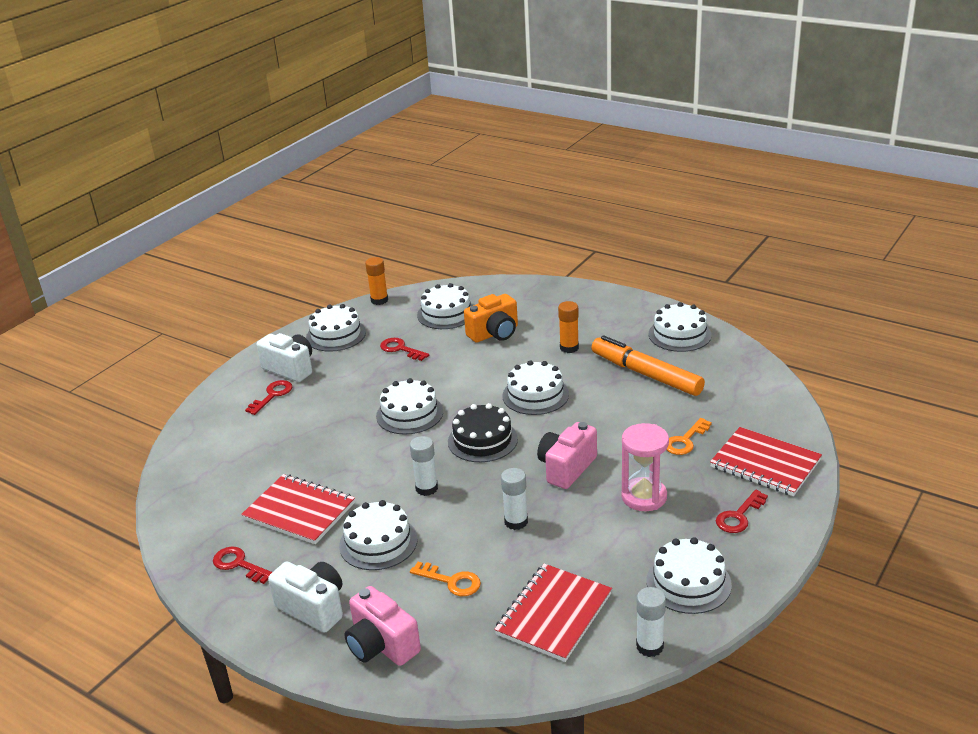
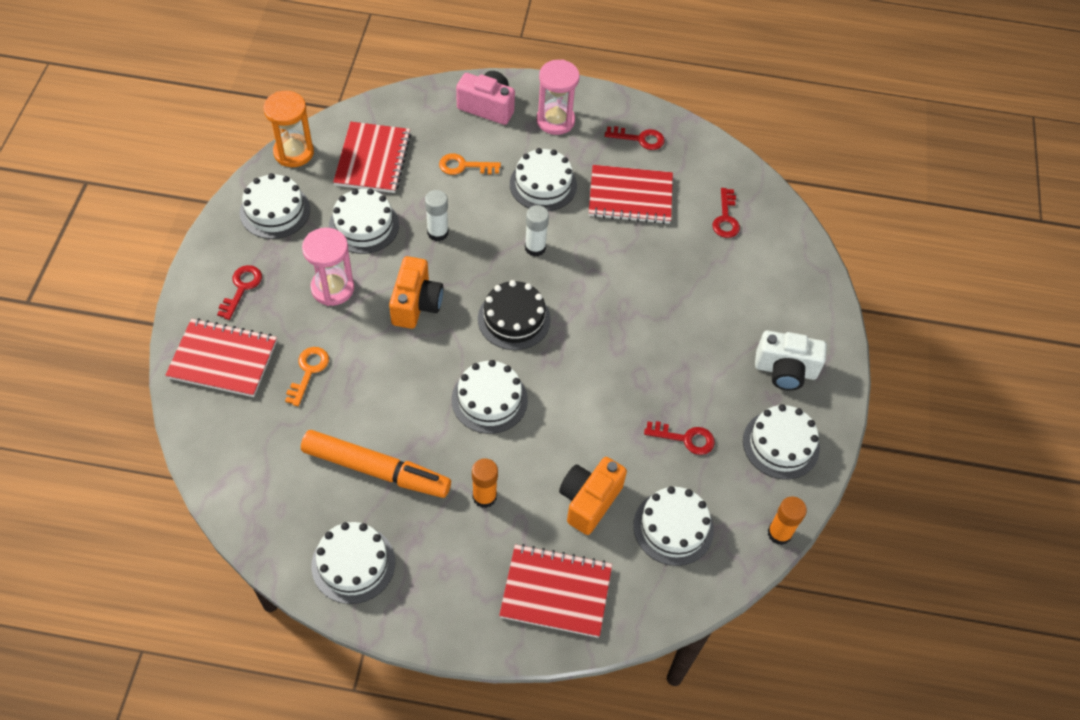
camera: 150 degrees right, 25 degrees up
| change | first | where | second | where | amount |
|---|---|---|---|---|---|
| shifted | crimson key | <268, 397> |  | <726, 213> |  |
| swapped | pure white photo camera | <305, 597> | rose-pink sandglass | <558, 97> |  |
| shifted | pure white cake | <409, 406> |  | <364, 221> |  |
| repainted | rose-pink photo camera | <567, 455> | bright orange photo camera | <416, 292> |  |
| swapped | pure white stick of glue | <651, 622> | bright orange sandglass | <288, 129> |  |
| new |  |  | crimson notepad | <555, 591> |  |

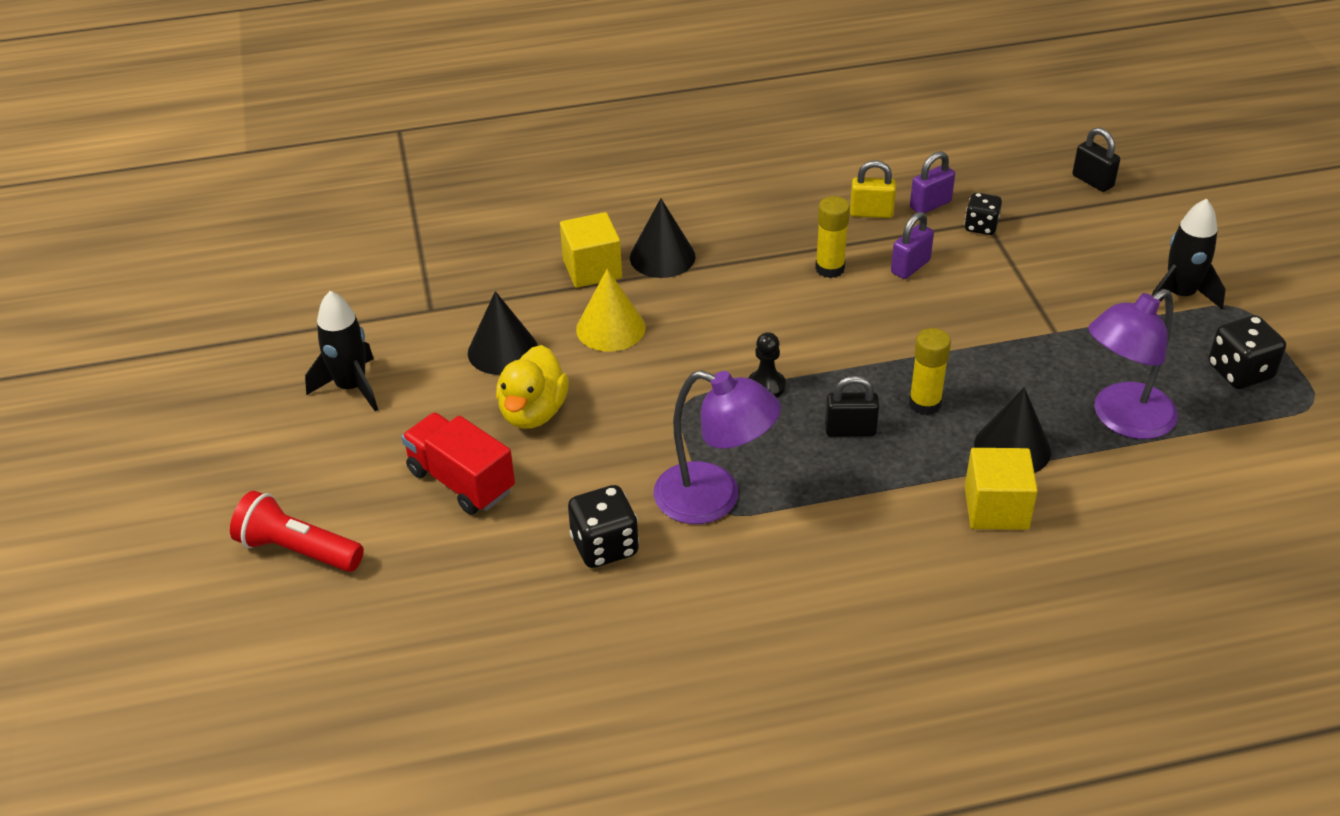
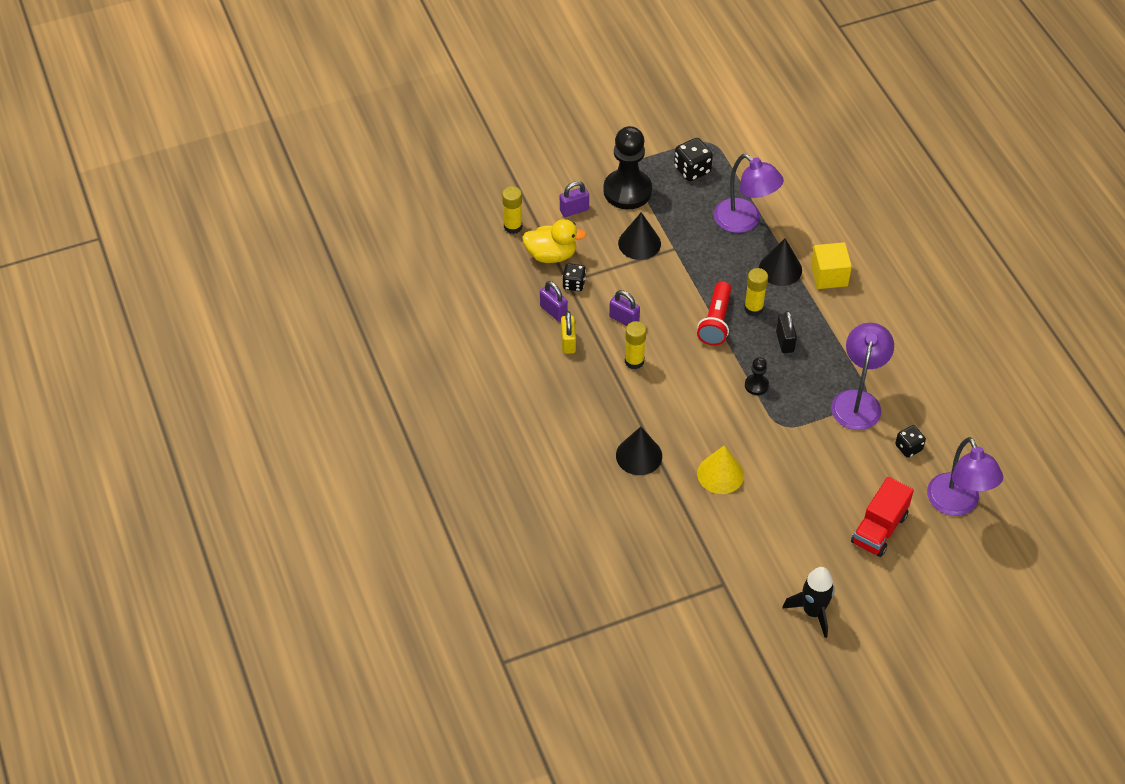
camera: 100 degrees left, 10 degrees up
| change | first | where | second | where | amount |
|---|---|---|---|---|---|
| shifted | crimson pocket torch | <297, 531> |  | <714, 313> |  |
| shifted | black cone shape | <503, 333> |  | <639, 236> |  |
| shifted | golden duck | <532, 387> |  | <554, 241> |  |
| gone | golden block | <591, 250> |  |  |  |
| scaled | black game die | <603, 526> |  | <910, 441> | x0.67 |
| swapped | black small lock | <1096, 159> | golden stick of glue | <512, 210> |  |
| swapped | black spaceship | <1189, 254> | black pawn | <627, 167> |  |
| new |  |  | purple small lock | <574, 199> |  |
| new |  |  | purple reading lamp | <965, 476> |  |

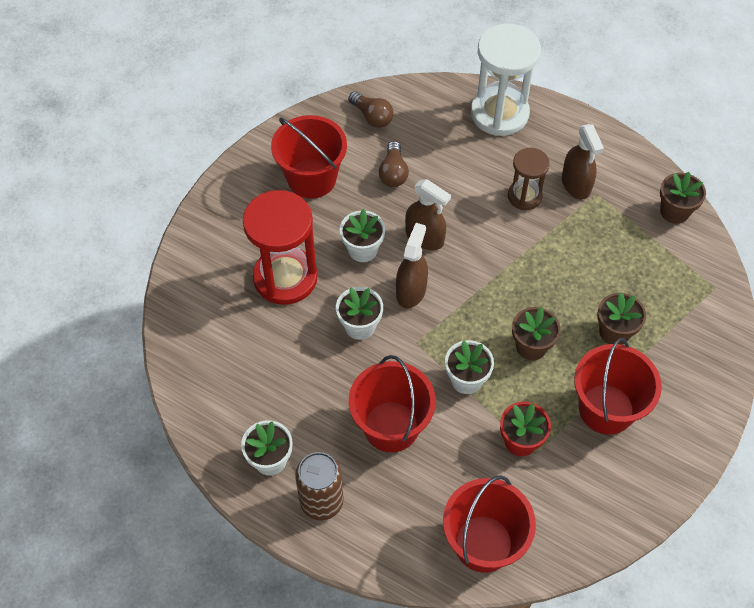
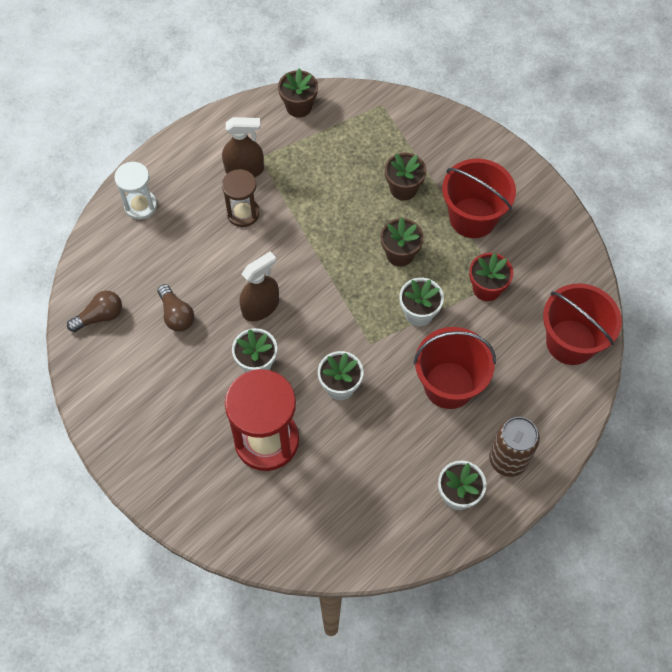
camera: 75 degrees left, 5 degrees up
| change | first | where | second | where | amount |
|---|---|---|---|---|---|
| gone | crimson pail | <309, 157> |  |  |  |
| rotated | brown light bulb | <394, 164> |  | <175, 308> | 45 degrees clockwise |
| gone | brown spray bottle | <412, 265> |  |  |  |
| scaled | pure white sandglass | <506, 79> |  | <136, 191> | x0.56 |

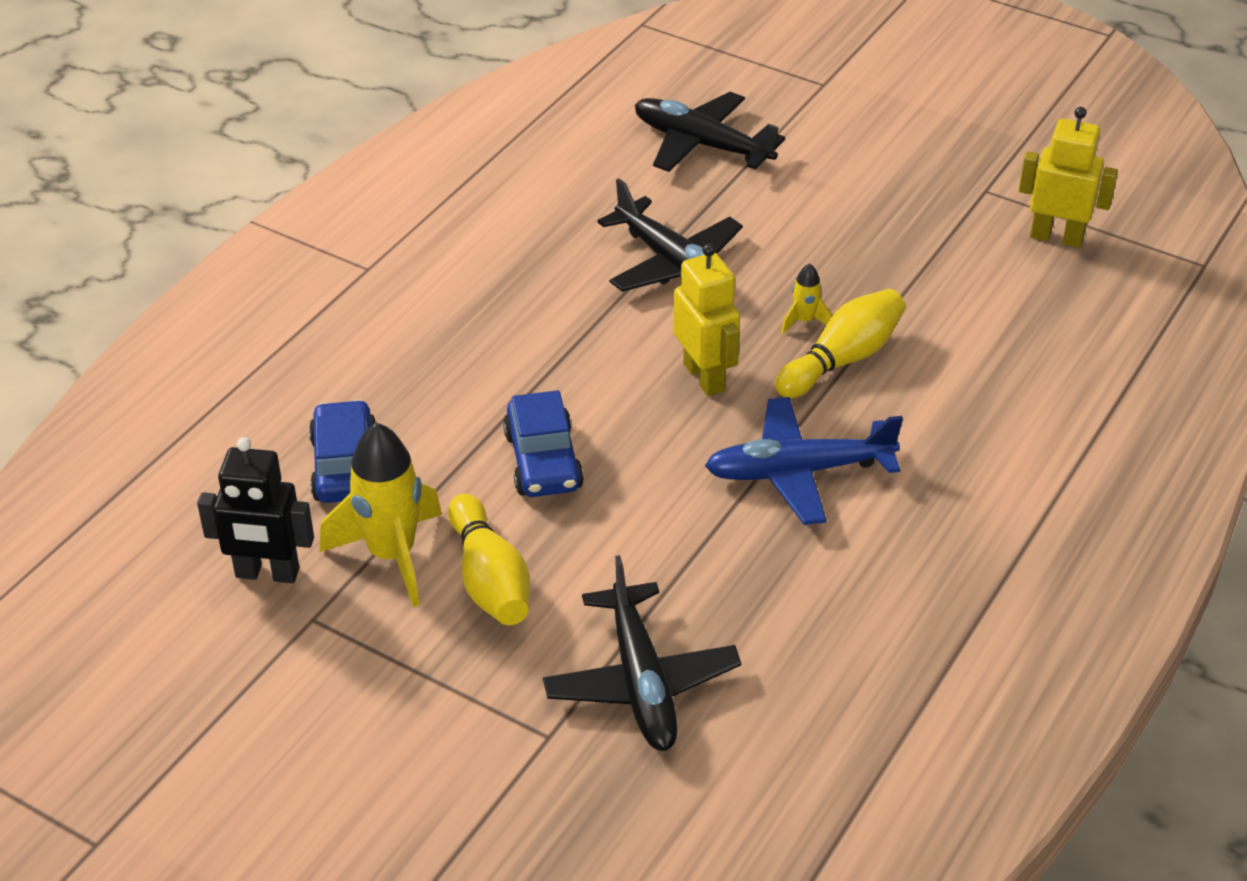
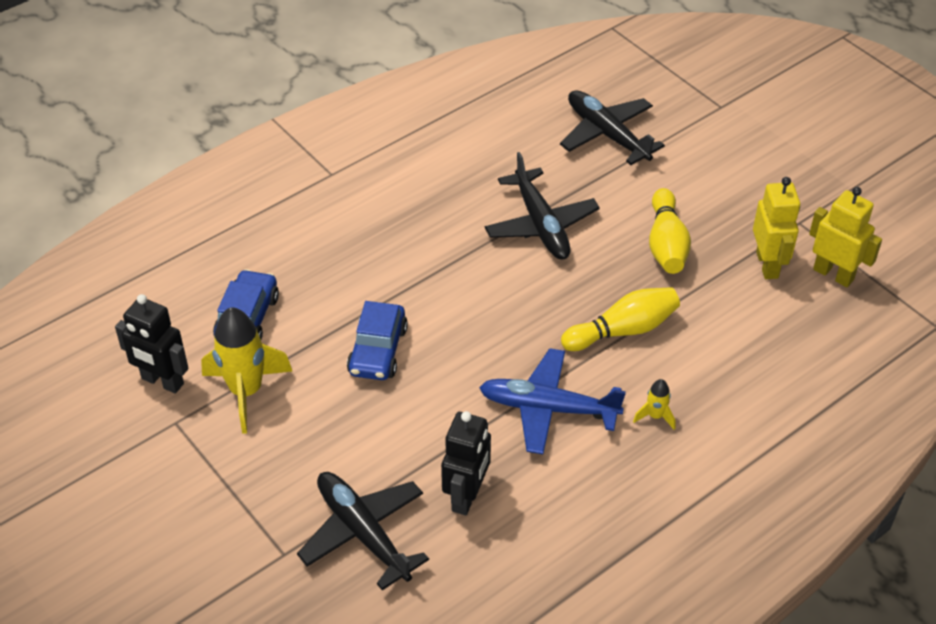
camera: 20 degrees right, 5 degrees up
| change | first | where | second | where | amount |
|---|---|---|---|---|---|
| shifted | golden bowling pin | <489, 559> |  | <670, 231> |  |
| rotated | black plane | <642, 653> |  | <363, 531> | 135 degrees clockwise |
| shifted | golden robot figure | <706, 319> |  | <776, 228> |  |
| shifted | golden spaceship | <807, 298> |  | <654, 404> |  |
| new |  |  | black robot figure | <466, 463> |  |

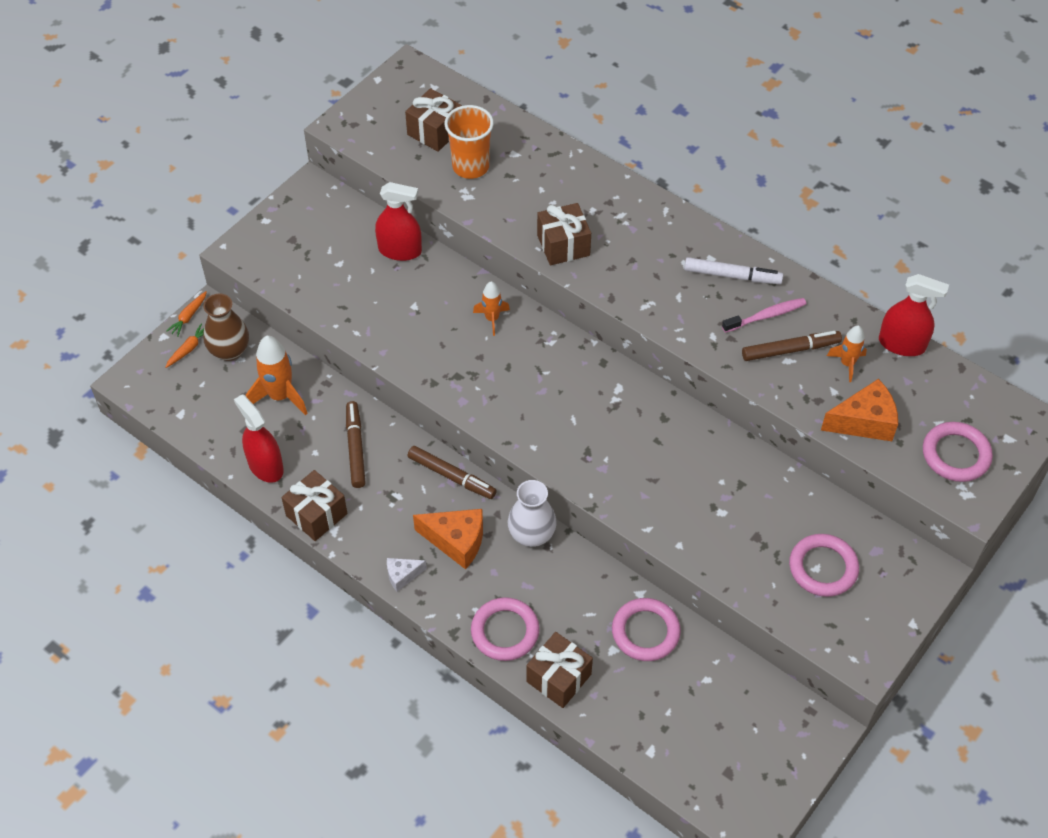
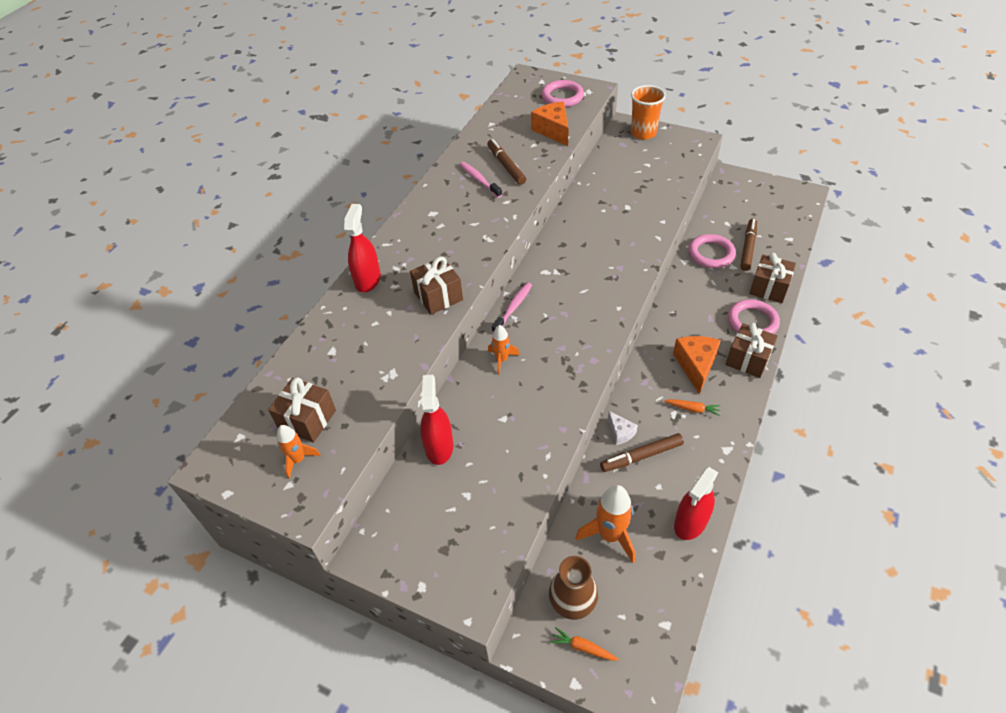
camera: 100 degrees left, 5 degrees down
| change | first | where | second | where | amount |
|---|---|---|---|---|---|
| shifted | bright orange carrot | <186, 314> |  | <692, 407> |  |
| shifted | brown present | <314, 505> |  | <752, 350> |  |
| shifted | pure white cheese | <407, 575> |  | <623, 428> |  |
| shifted | brown marker | <452, 472> |  | <748, 244> |  |
| shifted | bright orange beaker | <469, 142> |  | <648, 112> |  |
| gone | pure white vase | <532, 513> |  |  |  |
| gone | pure white marker | <733, 270> |  |  |  |
| gone | rose-pink torus | <824, 565> |  |  |  |
| shifted | bright orange spaceship | <847, 353> |  | <299, 452> |  |
| shifted | crimson spray bottle | <914, 315> |  | <362, 248> |  |
| new |  |  | rose-pink toothbrush | <512, 307> |  |

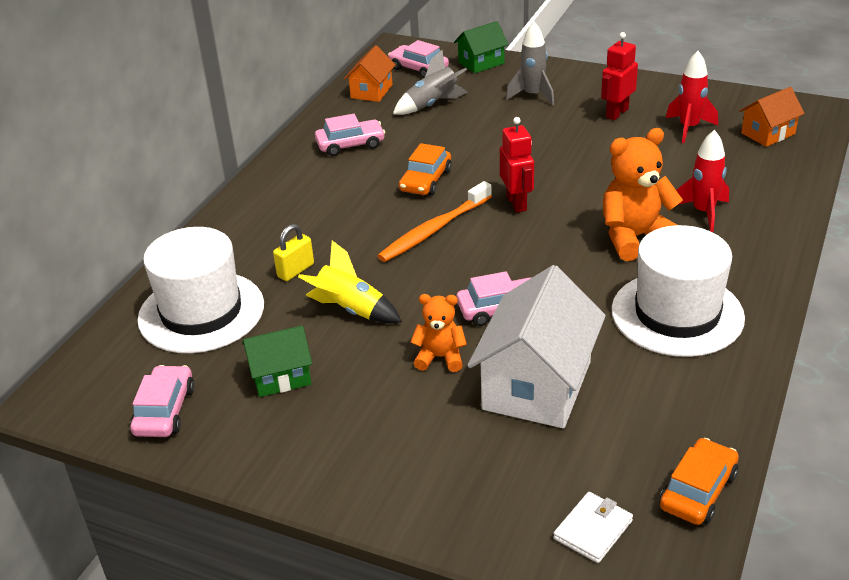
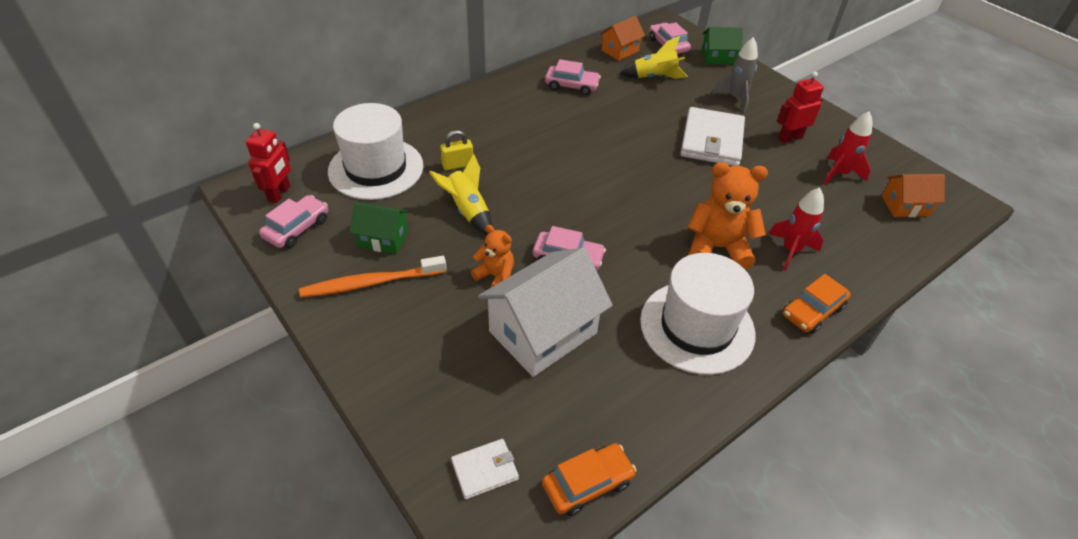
camera: 25 degrees right, 10 degrees up
| change | first | where | second | where | amount |
|---|---|---|---|---|---|
| shifted | bright orange toothbrush | <435, 221> |  | <373, 277> |  |
| repainted | grey spaceship | <430, 82> | golden spaceship | <653, 57> |  |
| shifted | bright orange toy car | <425, 169> |  | <817, 304> |  |
| shifted | crimson robot figure | <517, 165> |  | <268, 163> |  |
| new |  |  | pure white wallet | <712, 136> |  |

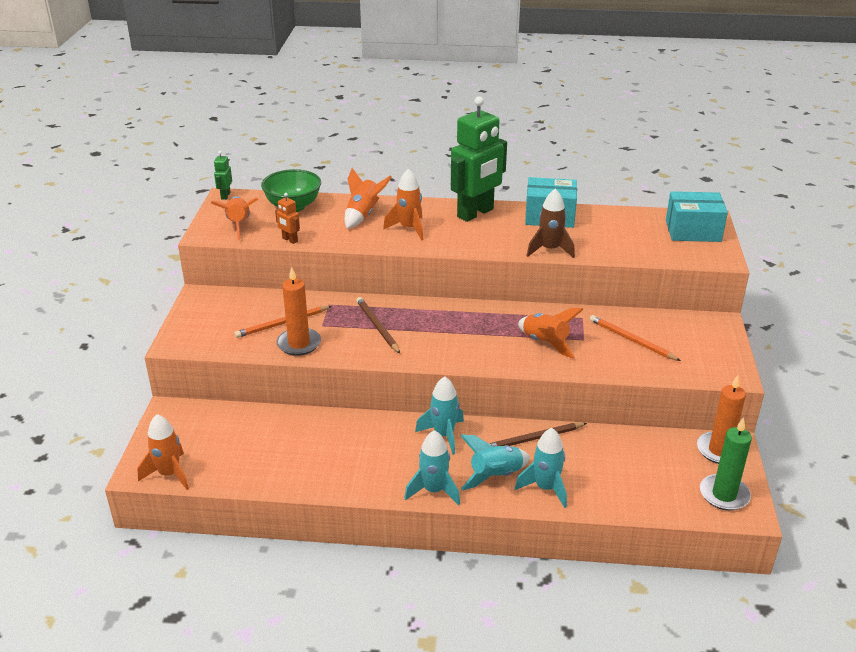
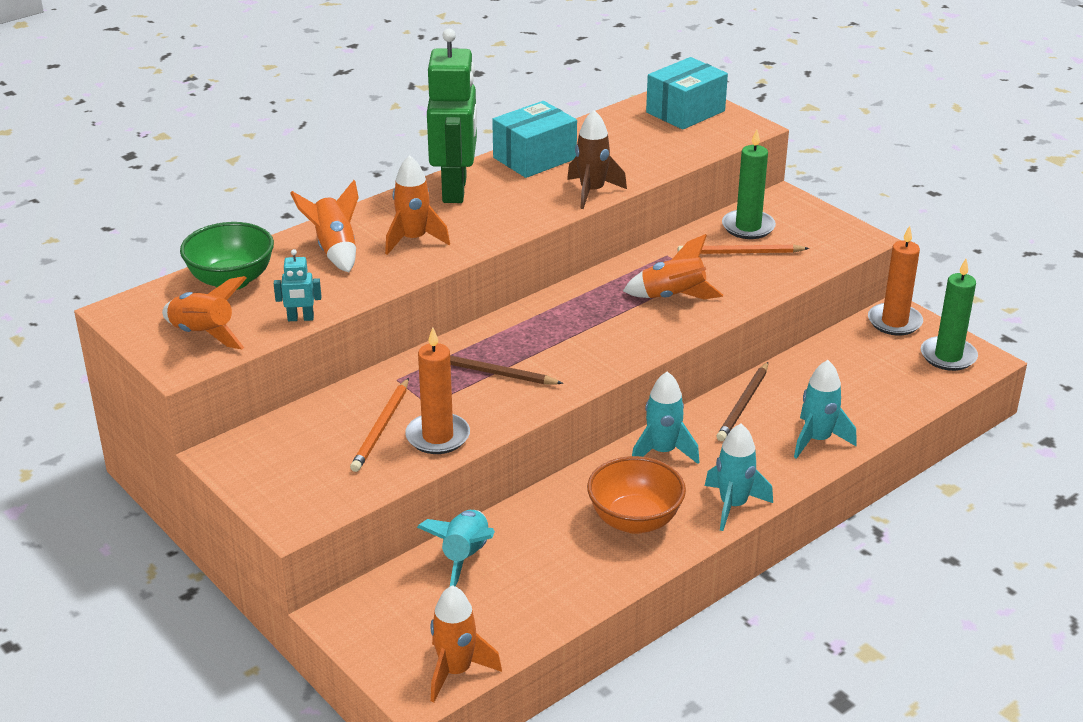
camera: 45 degrees left, 0 degrees up
| change | first | where | second | where | amount |
|---|---|---|---|---|---|
| gone | leaf-green robot figure | <223, 175> |  |  |  |
| repainted | bright orange robot figure | <287, 218> | turquoise robot figure | <297, 285> |  |
| shifted | turquoise spaceship | <495, 462> |  | <456, 548> |  |
| new |  |  | bright orange serving bowl | <636, 495> |  |
| new |  |  | leaf-green pillar candle | <749, 184> |  |

